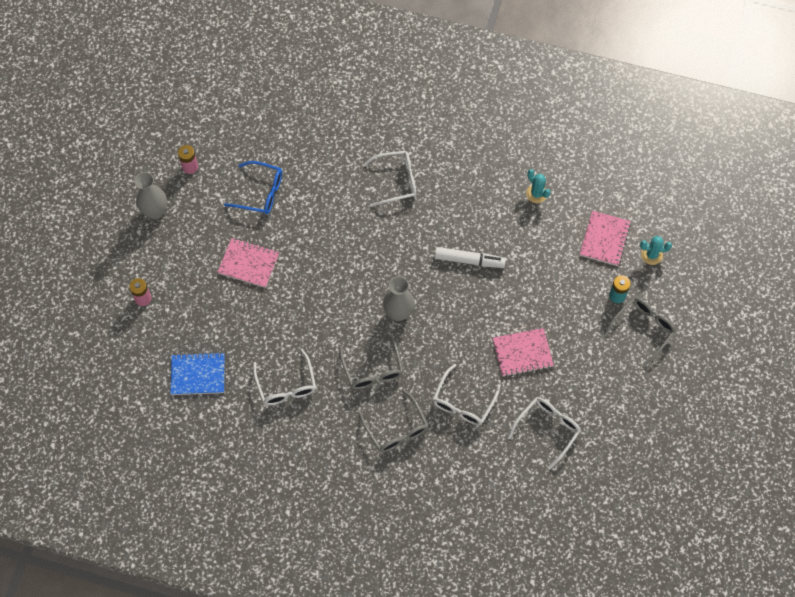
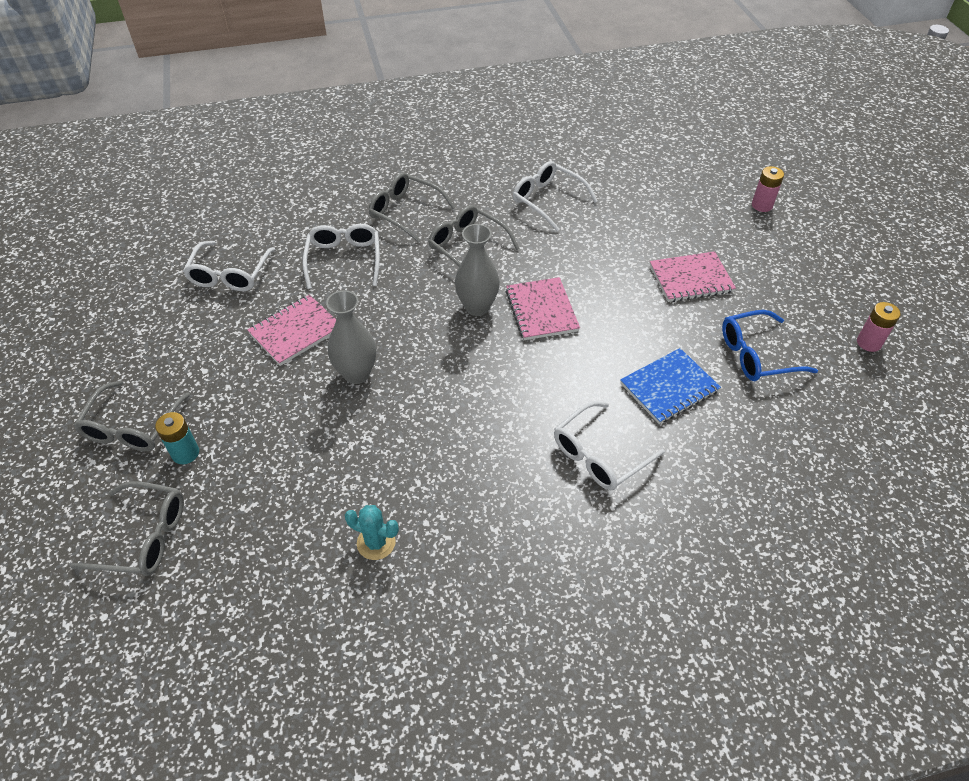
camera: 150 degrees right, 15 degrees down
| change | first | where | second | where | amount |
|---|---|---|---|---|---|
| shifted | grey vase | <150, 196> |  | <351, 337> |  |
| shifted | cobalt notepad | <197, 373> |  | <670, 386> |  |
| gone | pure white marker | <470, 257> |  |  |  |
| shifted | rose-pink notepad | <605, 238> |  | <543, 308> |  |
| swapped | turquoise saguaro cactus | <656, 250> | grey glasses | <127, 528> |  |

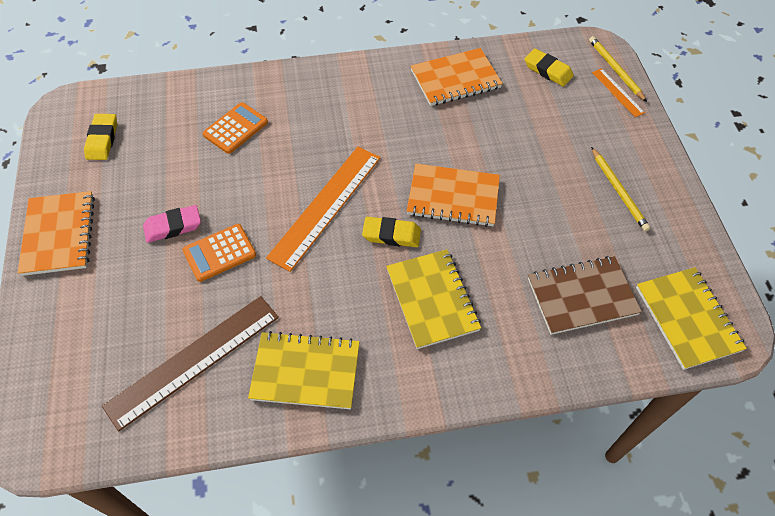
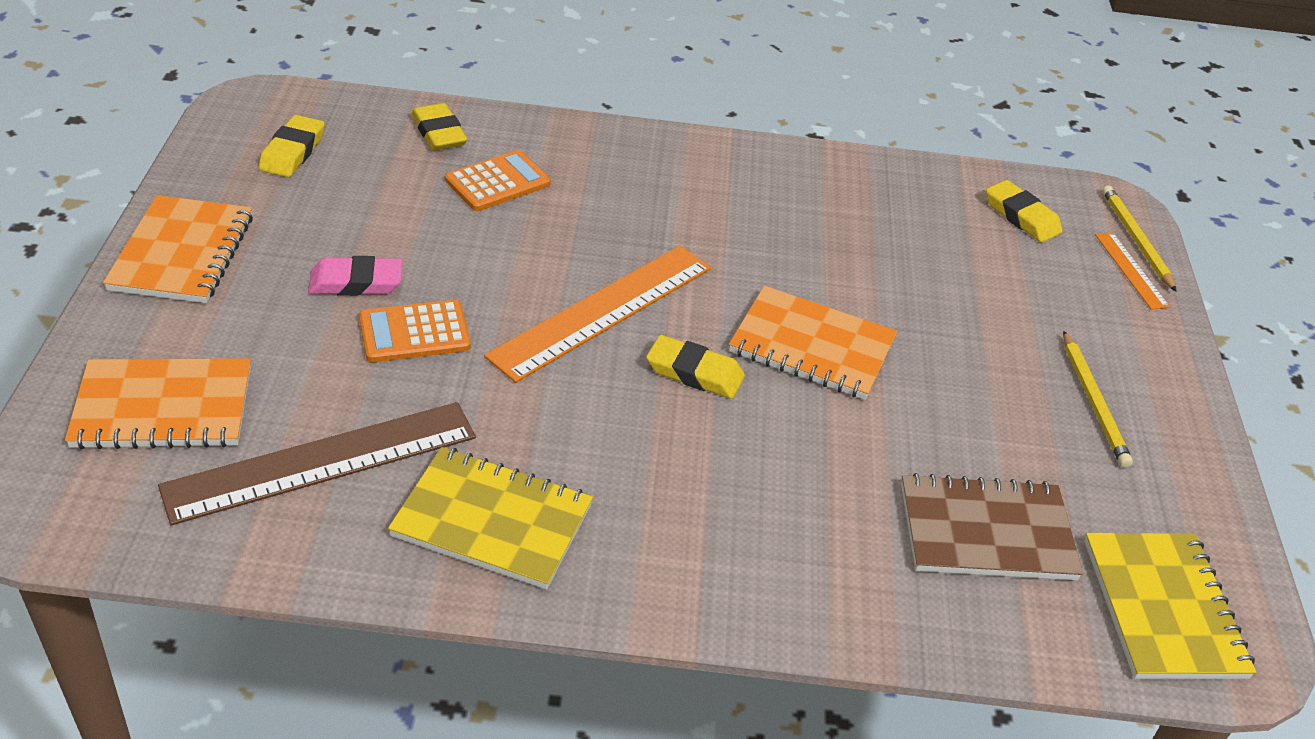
camera: 10 degrees right, 15 degrees down
| change | first | where | second | where | amount |
|---|---|---|---|---|---|
| gone | golden notepad | <433, 299> |  |  |  |
| shifted | bright orange notepad | <457, 77> |  | <158, 404> |  |
| new |  |  | golden pencil eraser | <439, 126> |  |

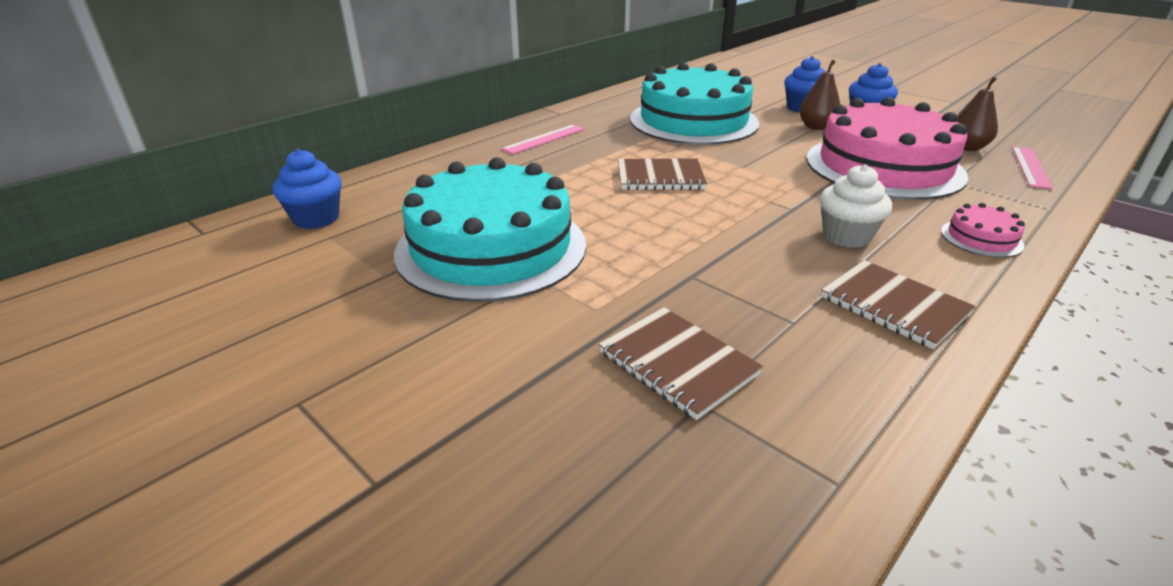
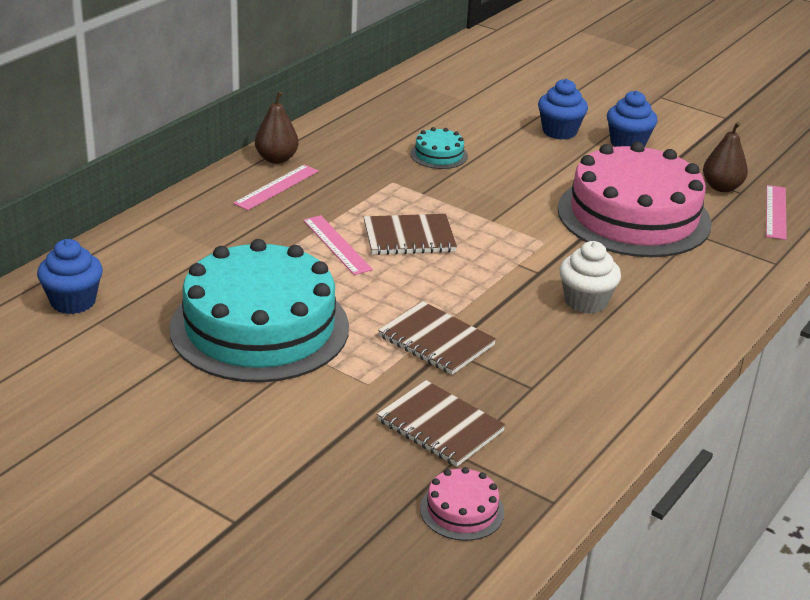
camera: 10 degrees left, 0 degrees up
| change | first | where | second | where | amount |
|---|---|---|---|---|---|
| scaled | turquoise cake | <694, 103> |  | <439, 148> | x0.40 |
| shifted | brown pear fruit | <820, 94> |  | <277, 128> |  |
| shifted | brown notepad | <898, 304> |  | <437, 338> |  |
| shifted | rose-pink cake | <983, 230> |  | <462, 504> |  |
| new |  |  | rose-pink straightedge | <338, 245> |  |

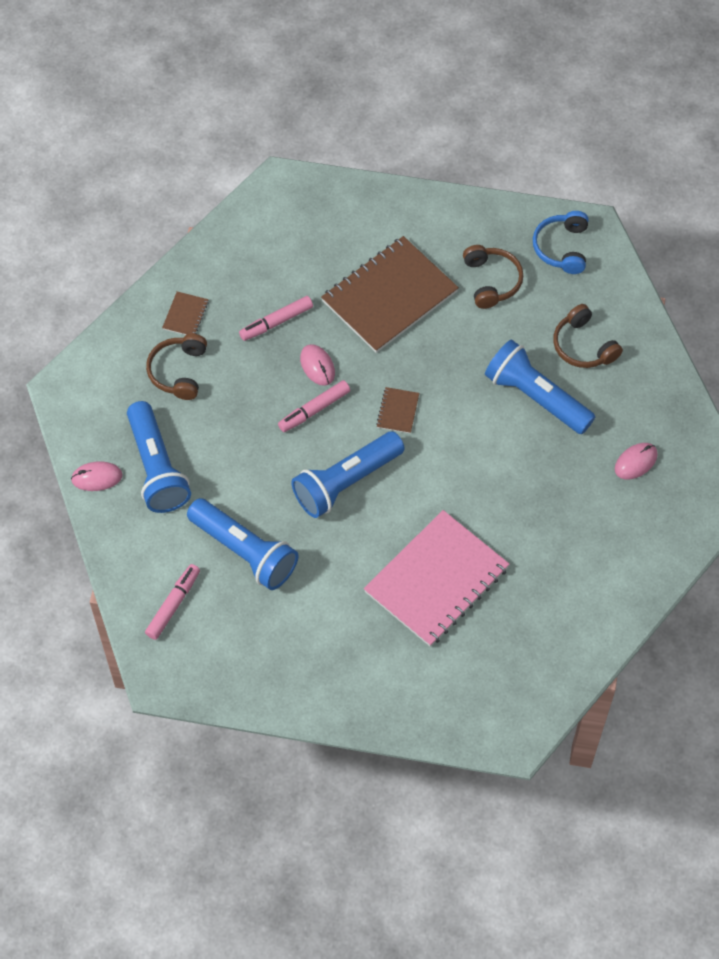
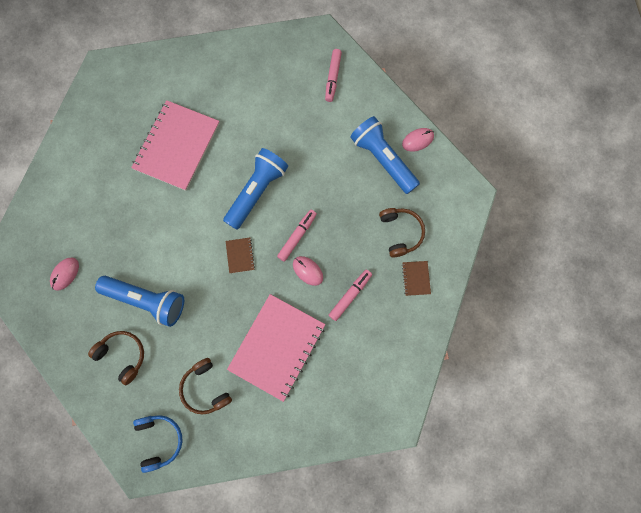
camera: 160 degrees right, 15 degrees up
| change | first | where | second | where | amount |
|---|---|---|---|---|---|
| gone | cobalt pocket torch | <242, 544> |  |  |  |
| repainted | brown notepad | <390, 294> | rose-pink notepad | <276, 348> |  |

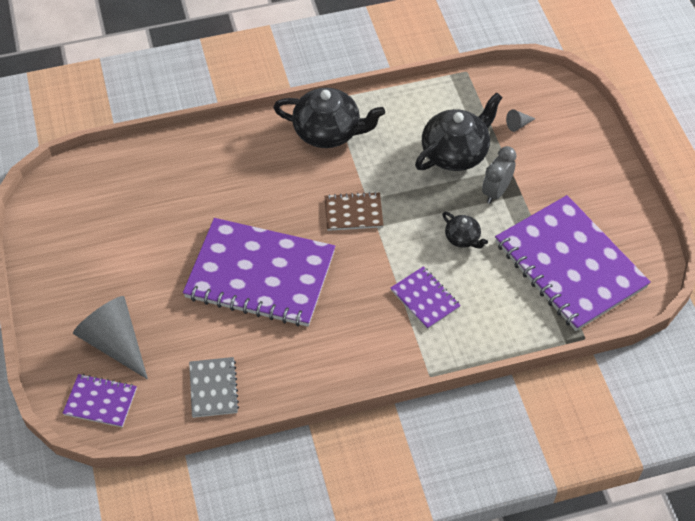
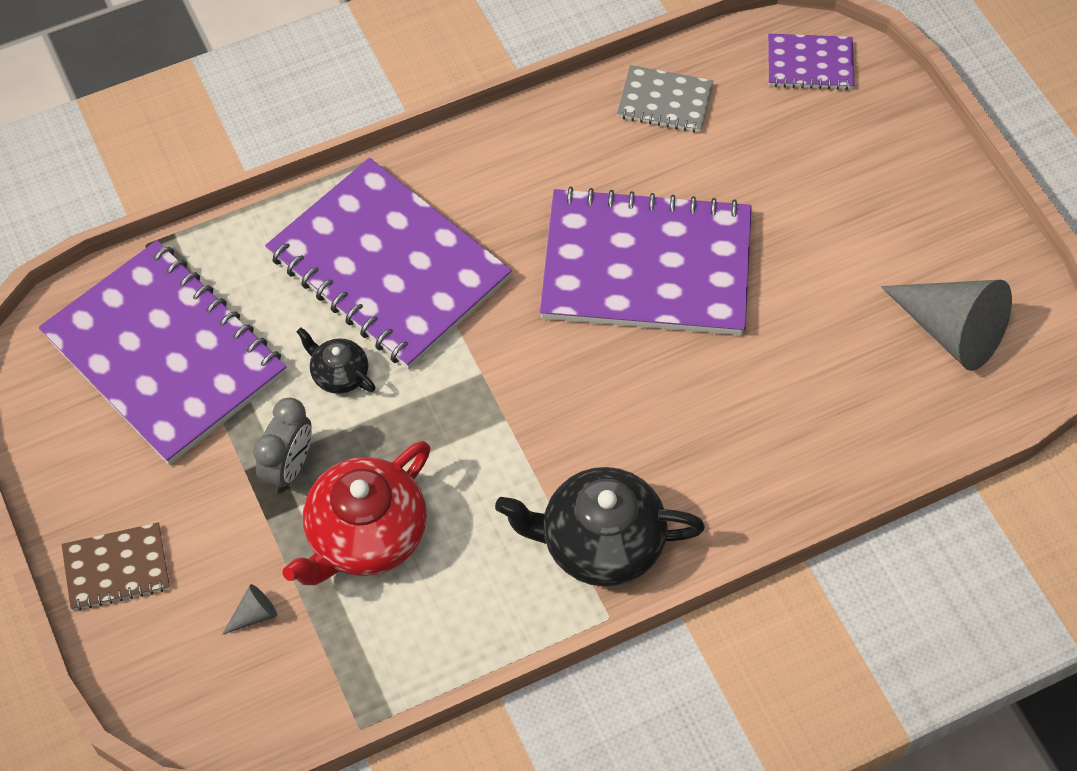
camera: 170 degrees right, 5 degrees up
| change | first | where | second | where | amount |
|---|---|---|---|---|---|
| shifted | grey cone shape | <110, 338> |  | <946, 325> |  |
| rotated | grey notepad | <214, 387> |  | <665, 99> | 60 degrees counterclockwise |
| shifted | brown notepad | <354, 211> |  | <116, 566> |  |
| scaled | purple notepad | <426, 297> |  | <388, 263> | x2.23 |
| repainted | black teapot | <459, 131> | crimson teapot | <357, 513> |  |

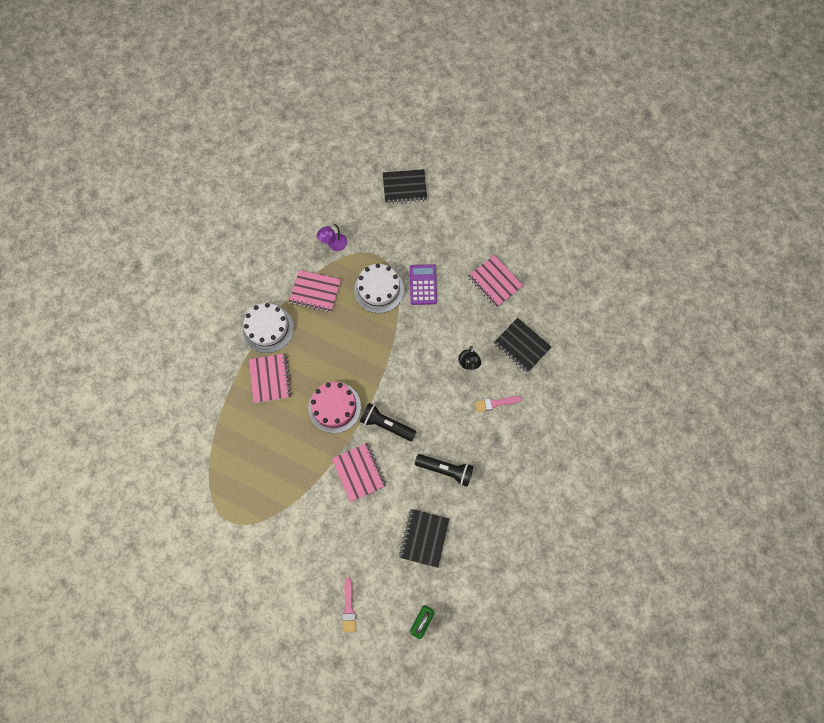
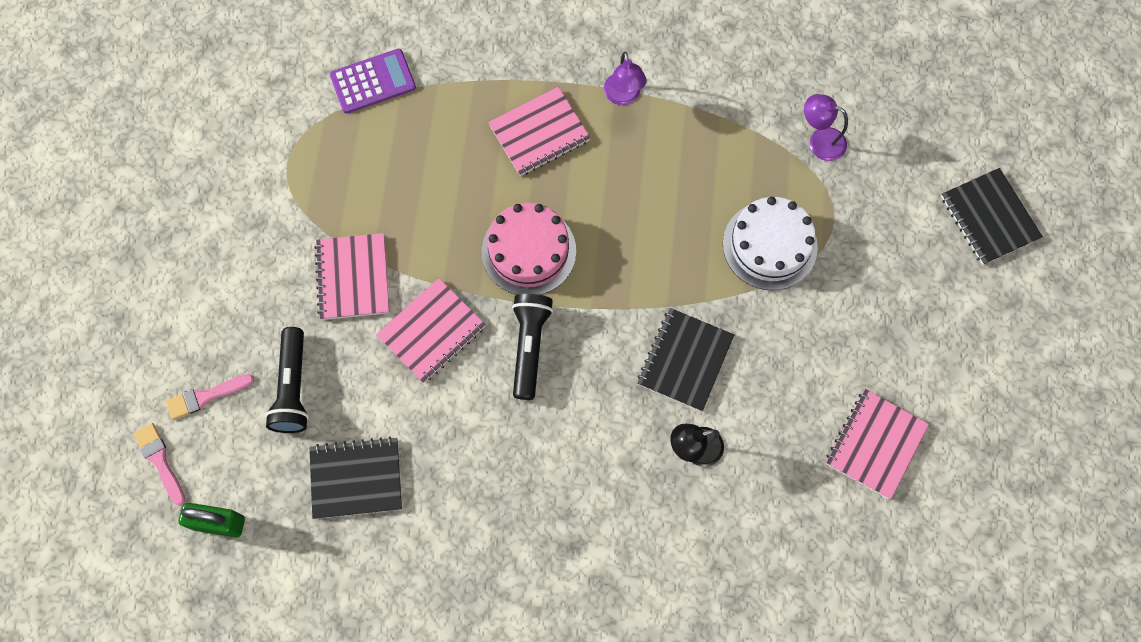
camera: 70 degrees right, 0 degrees up
| change | first | where | second | where | amount |
|---|---|---|---|---|---|
| swapped | pure white cake | <268, 328> | purple reading lamp | <625, 78> |  |
| shifted | rose-pink notepad | <315, 291> |  | <351, 276> |  |
| shifted | purple pocket calculator | <423, 284> |  | <373, 81> |  |
| shifted | black pocket torch | <444, 470> |  | <287, 380> |  |
| shifted | rose-pink paint brush | <498, 404> |  | <159, 464> |  |
| shifted | black notepad | <522, 345> |  | <685, 360> |  |

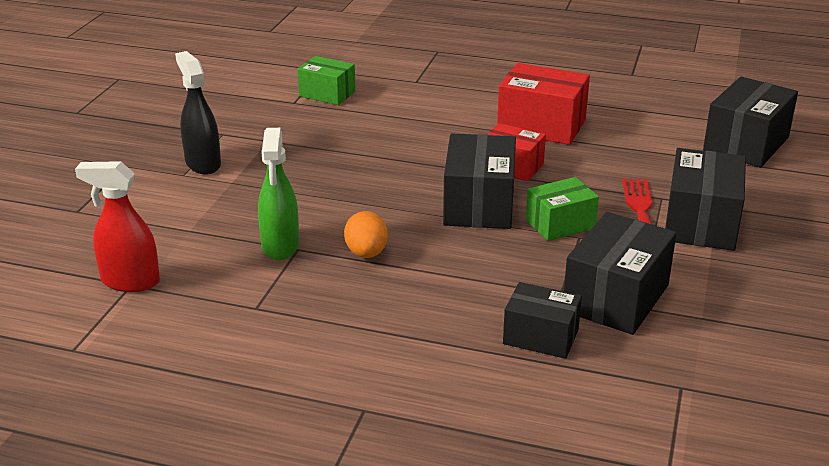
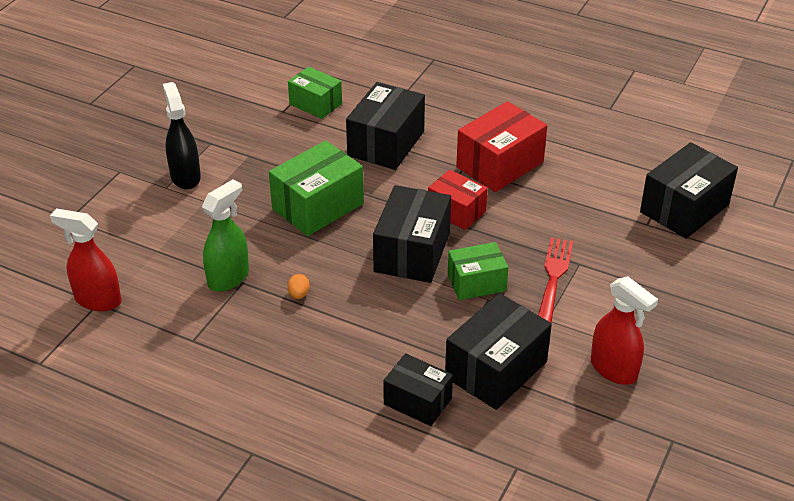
camera: 10 degrees right, 10 degrees up
| change | first | where | second | where | amount |
|---|---|---|---|---|---|
| rotated | leaf-green spray bottle | <278, 194> |  | <225, 235> | 150 degrees counterclockwise |
| scaled | bright orange egg | <366, 234> |  | <298, 286> | x0.59 |
| rotated | crimson parcel | <543, 104> |  | <501, 146> | 75 degrees counterclockwise |
| shifted | black parcel | <705, 199> |  | <385, 126> |  |
| new |  |  | leaf-green parcel | <316, 188> |  |
| new |  |  | crimson spray bottle | <624, 330> |  |

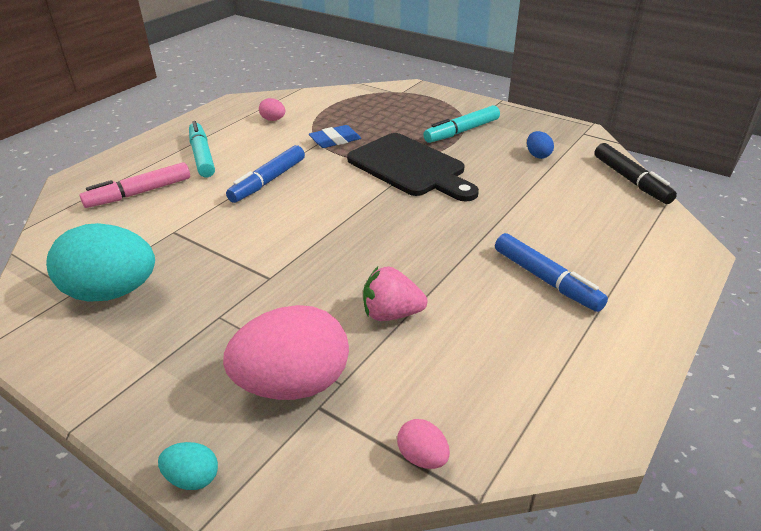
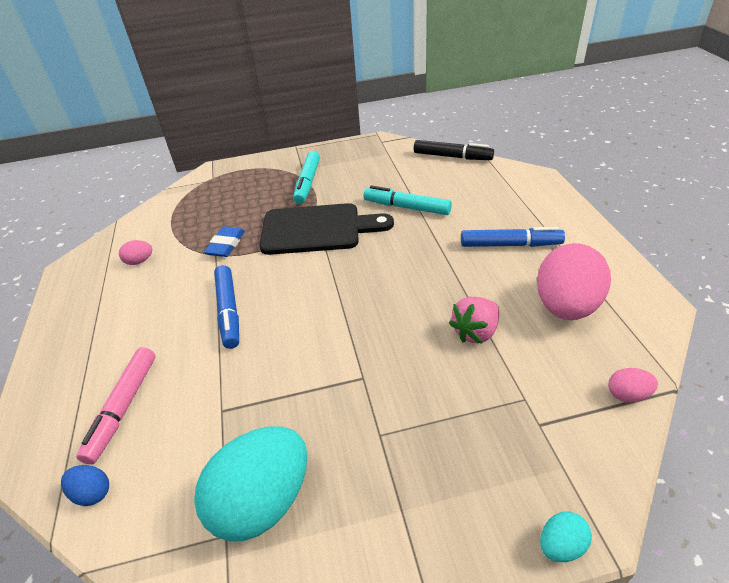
camera: 45 degrees left, 5 degrees up
| change | first | where | second | where | amount |
|---|---|---|---|---|---|
| shifted | turquoise marker | <202, 149> |  | <408, 200> |  |
| shifted | rose-pink egg | <286, 352> |  | <574, 281> |  |
| shifted | cobalt egg | <540, 145> |  | <85, 485> |  |

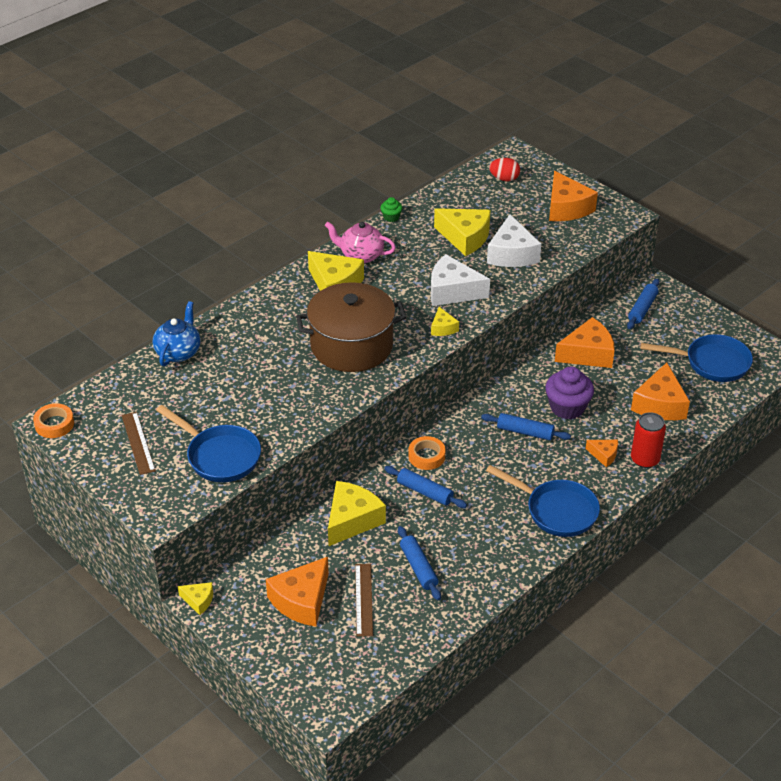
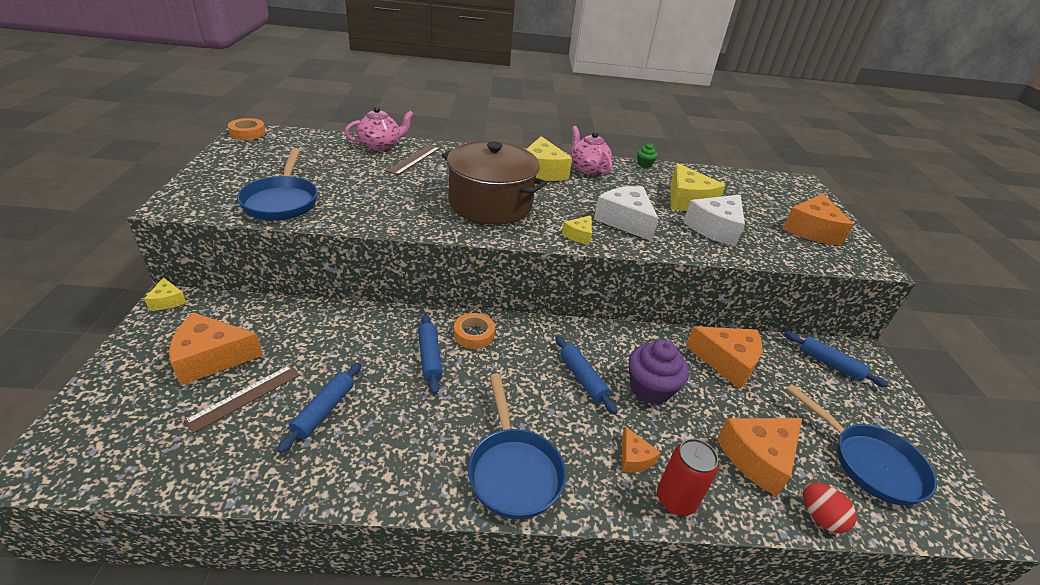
camera: 40 degrees right, 5 degrees down
| change | first | where | second | where | amount |
|---|---|---|---|---|---|
| shifted | brown straightedge | <139, 443> |  | <413, 160> |  |
| repainted | cobalt teapot | <176, 333> | rose-pink teapot | <379, 128> |  |
| gone | golden cheese | <357, 513> |  |  |  |
| shifted | crimson egg | <504, 170> |  | <830, 507> |  |
| rotated | cobalt rolling pin | <643, 304> |  | <836, 359> | 60 degrees clockwise |

